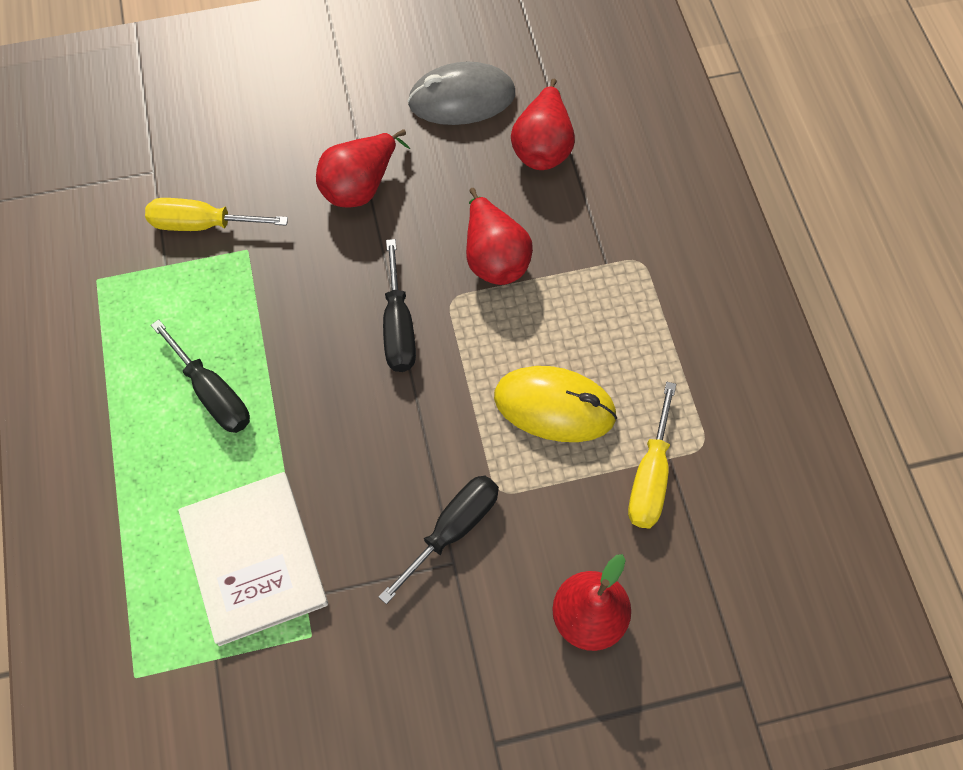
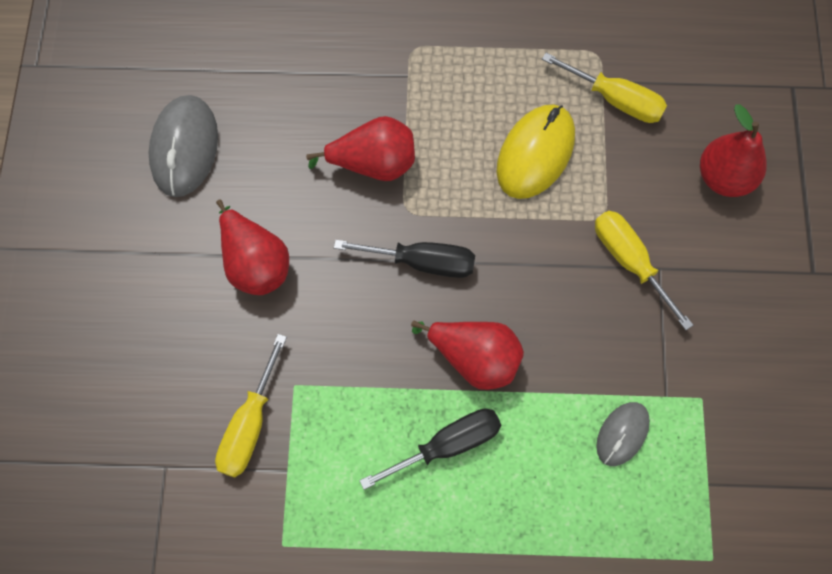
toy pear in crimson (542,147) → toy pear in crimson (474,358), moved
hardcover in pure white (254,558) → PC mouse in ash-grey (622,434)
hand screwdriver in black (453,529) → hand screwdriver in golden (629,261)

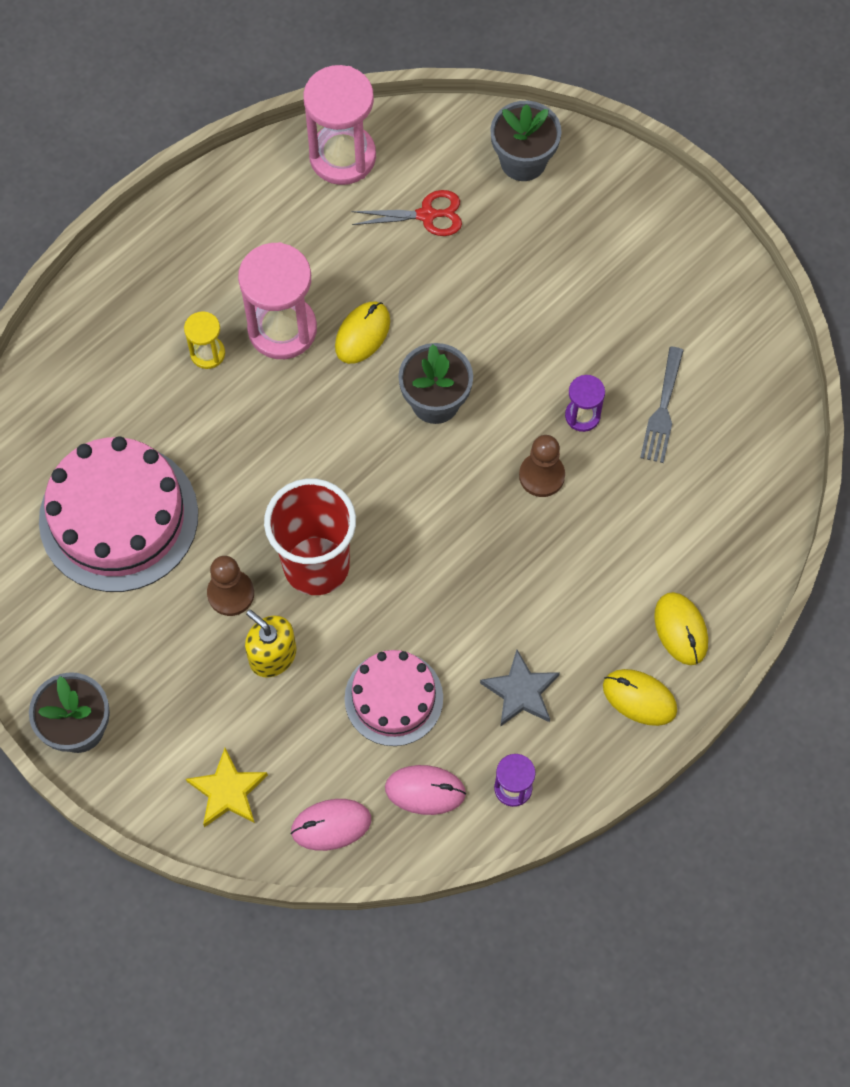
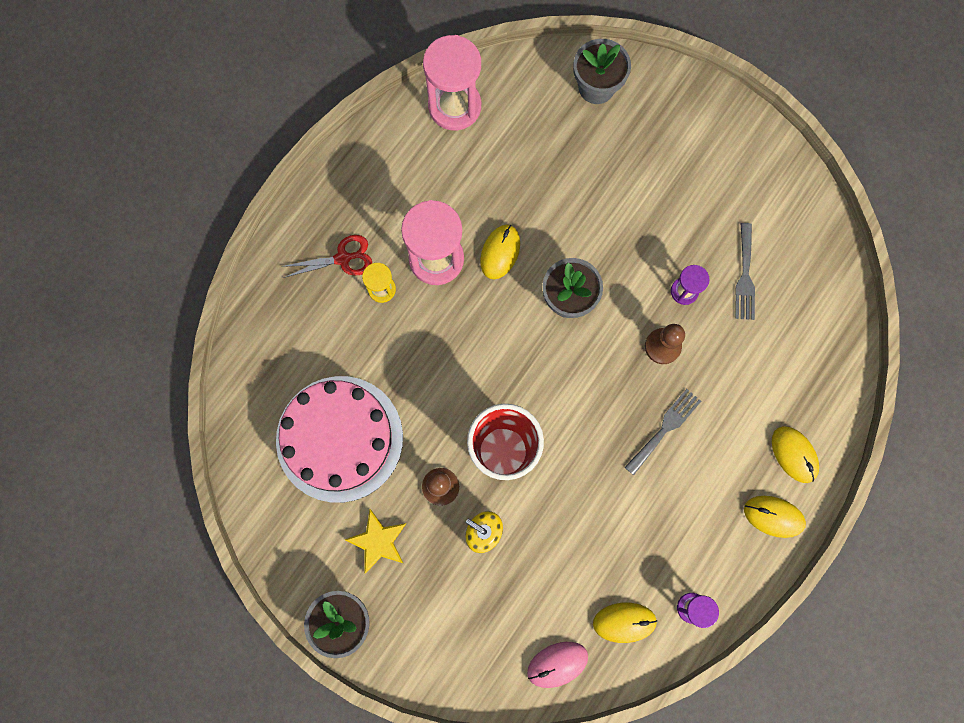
layer cake in rose-pink (393,698) → -
star in ash-grey (521,692) → -
- → table fork in ash-grey (665,428)
star in golden (228,791) → star in golden (378,541), moved
pair of scissors in crimson (427,215) → pair of scissors in crimson (343,258), moved
PC mouse in rose-pink (425,790) → PC mouse in golden (624,622)

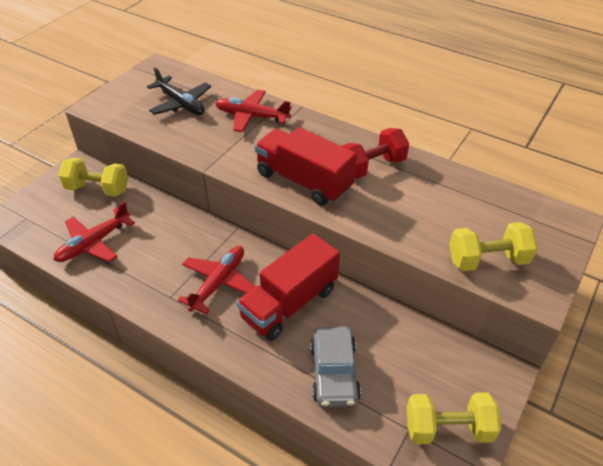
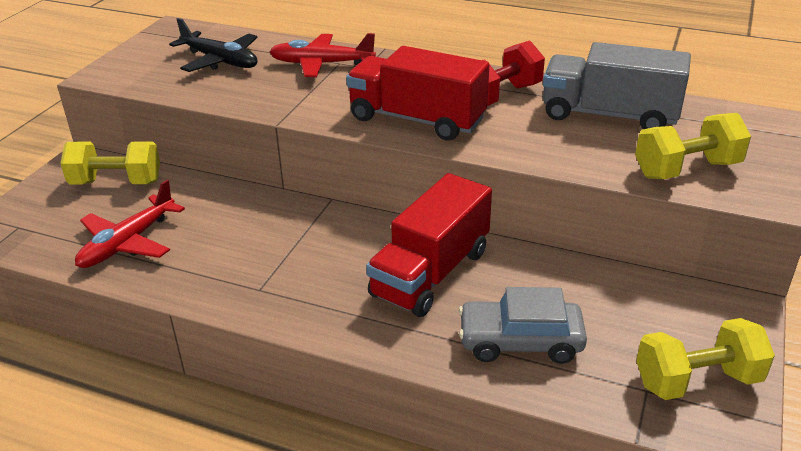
plane in crimson (218,283) → -
- → truck in ash-grey (609,115)
toy car in ash-grey (334,373) → toy car in ash-grey (520,341), 105 degrees clockwise

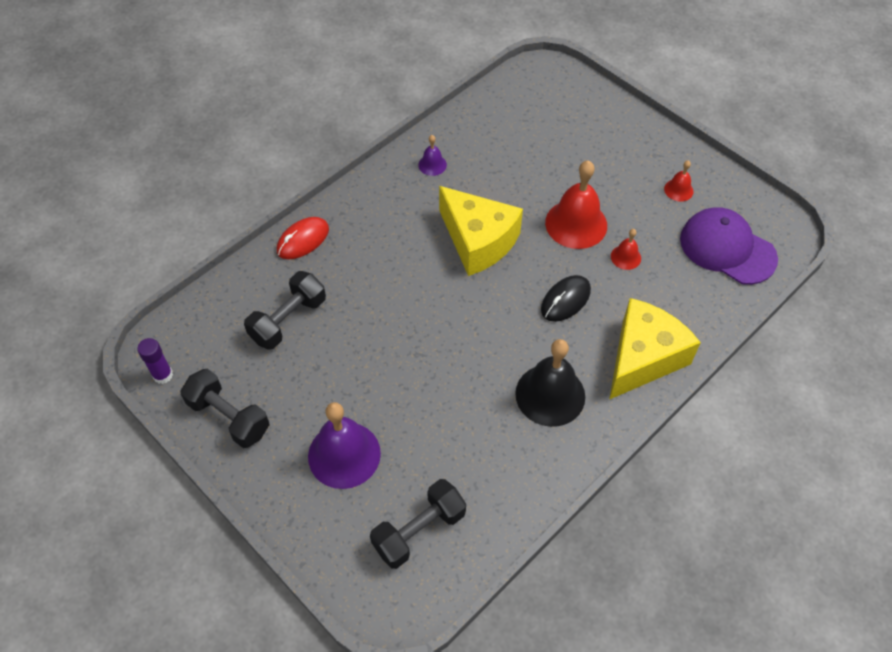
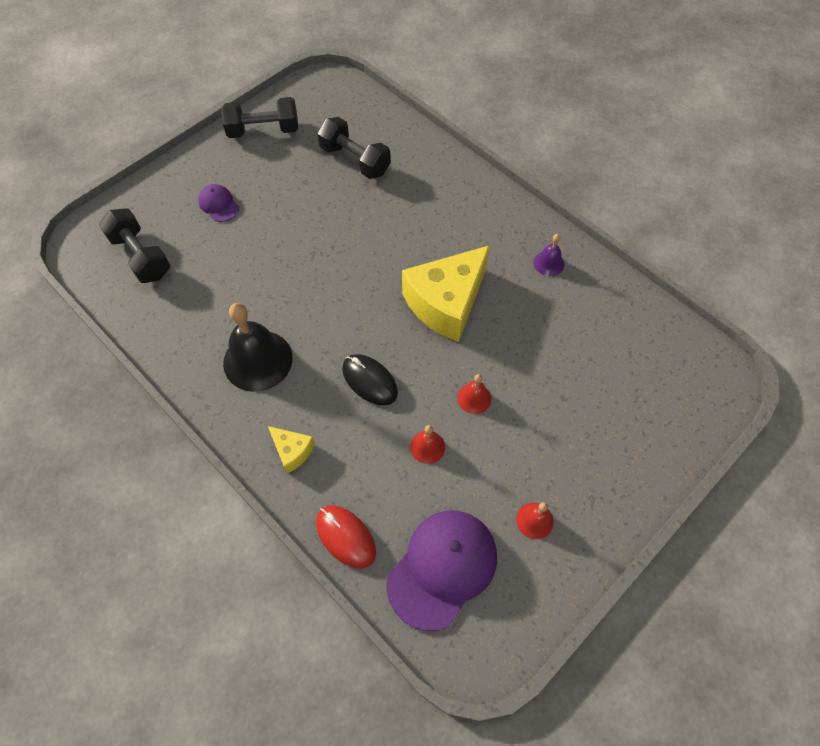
stick of glue in violet (163,375) → -
PC mouse in crimson (303,240) → PC mouse in crimson (345,537), moved
bell in violet (344,454) → peaked cap in violet (219,204)
dumbbell in black (229,417) → dumbbell in black (263,130), 45 degrees clockwise
bell in crimson (576,224) → bell in crimson (474,398), x0.48
cheese wedge in golden (643,358) → cheese wedge in golden (292,451), x0.46

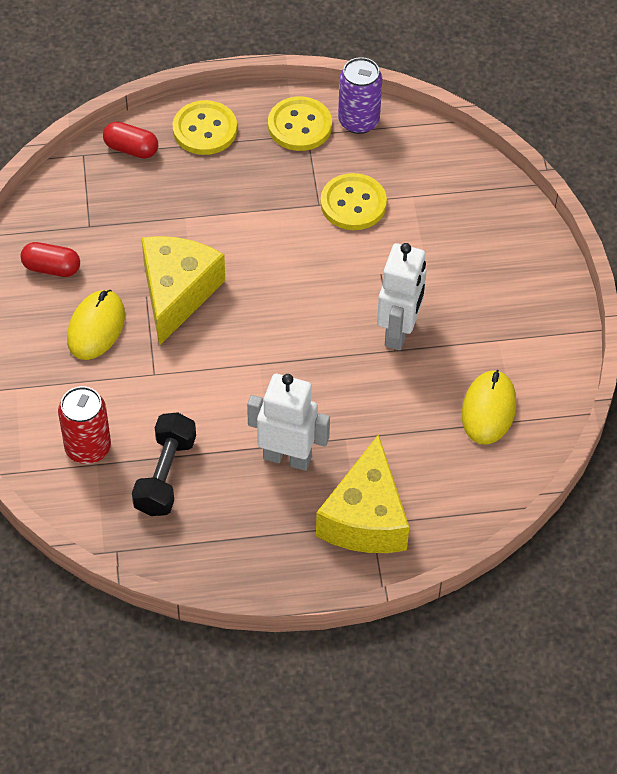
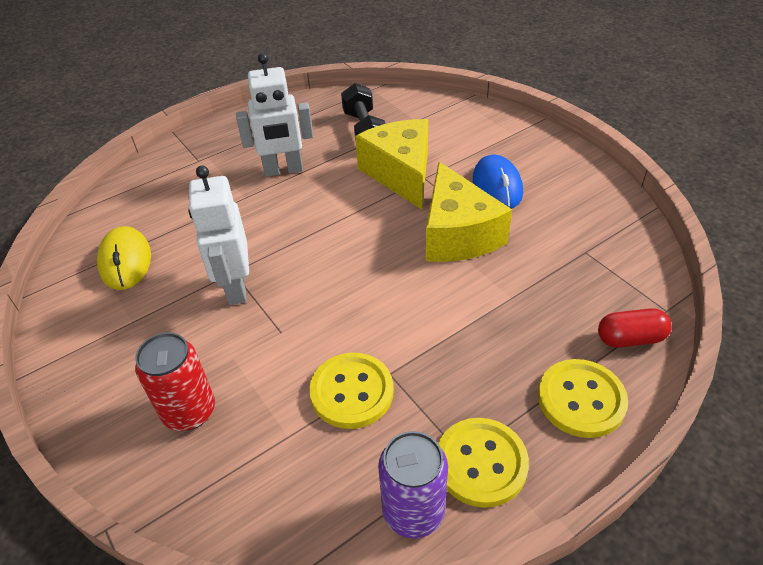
pill shape in crimson (51,268) → -
soda can in crimson (88,448) → soda can in crimson (189,411), moved
cheese wedge in golden (365,518) → cheese wedge in golden (400,174), moved
PC mouse in golden (96,327) → PC mouse in cobalt (497,186)

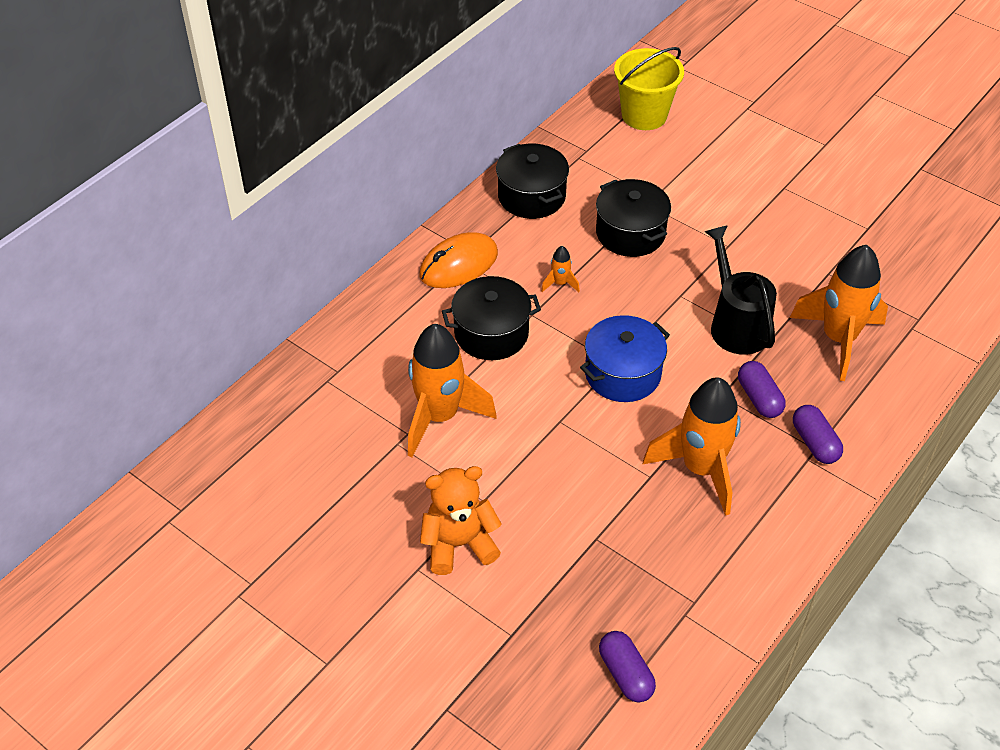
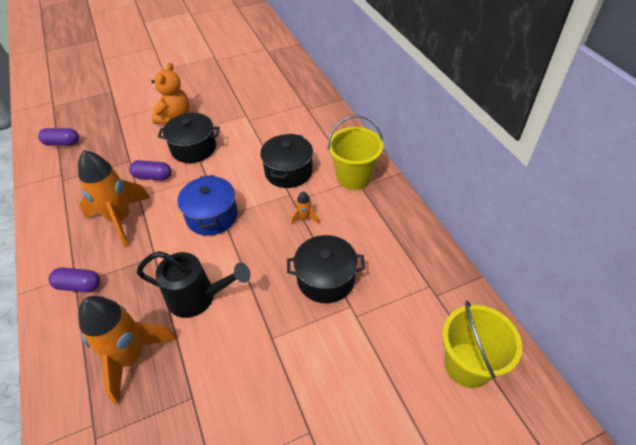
spaceship in orange-coloured (440,417) → -
cooking pot in black (531,196) → cooking pot in black (193,148), moved
pill shape in violet (759,398) → pill shape in violet (153,176), moved
PC mouse in orange-coloured (458,264) → sand bucket in golden (354,177)

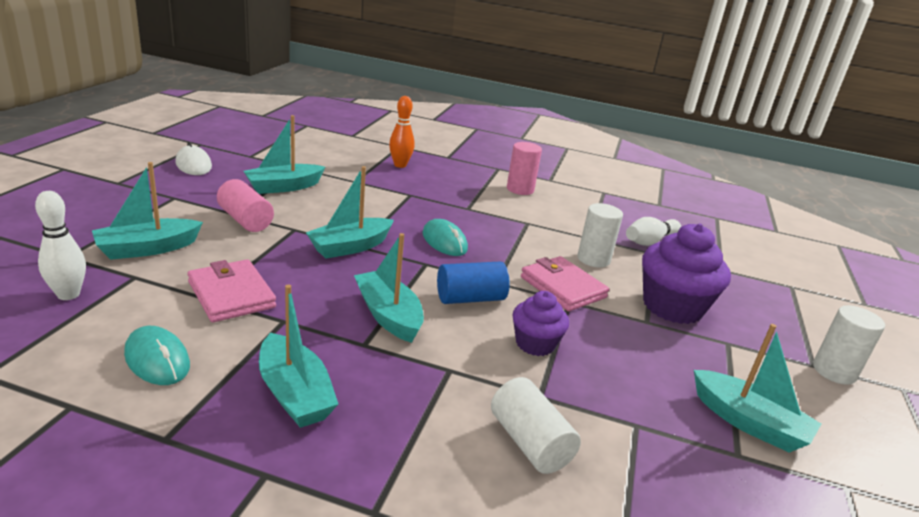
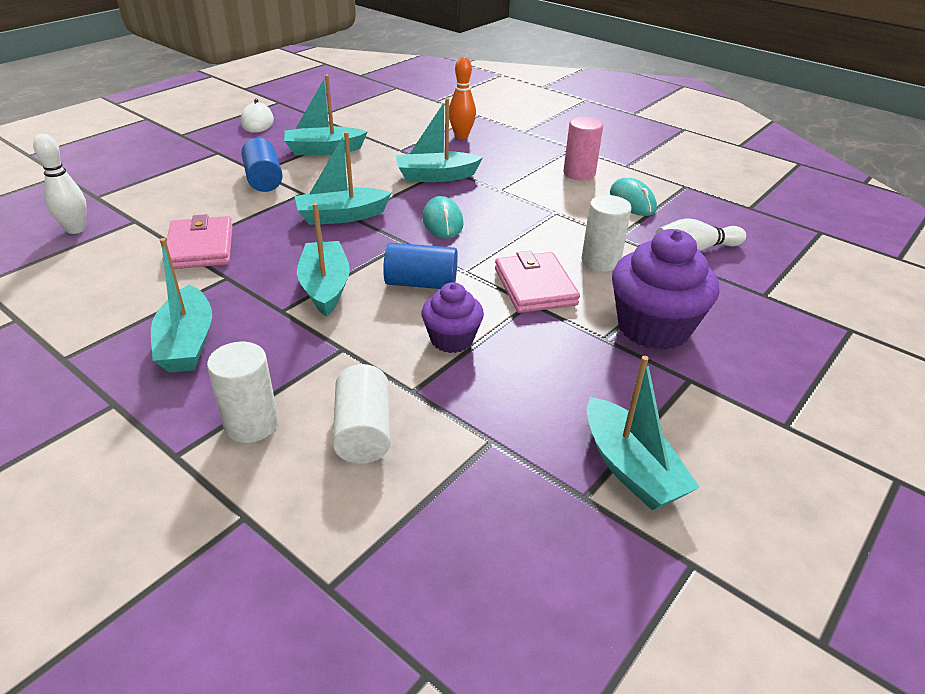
sailboat in aqua (147,249) → sailboat in aqua (436,176), moved
PC mouse in aqua (157,359) → PC mouse in aqua (632,201), moved
cylinder in pure white (834,371) → cylinder in pure white (251,424), moved
cylinder in rose-pink (245,220) → cylinder in cobalt (264,180)

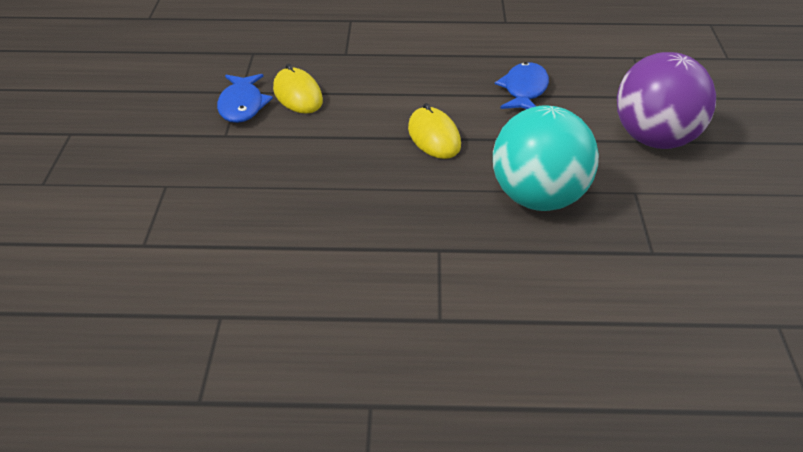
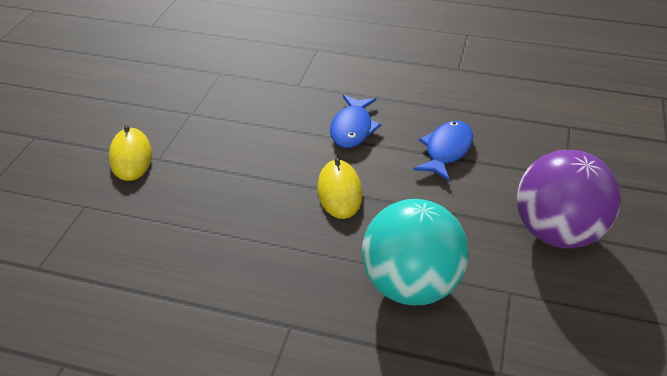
fish figure in cobalt (242,106) → fish figure in cobalt (352,128), moved
PC mouse in golden (297,95) → PC mouse in golden (131,157), moved

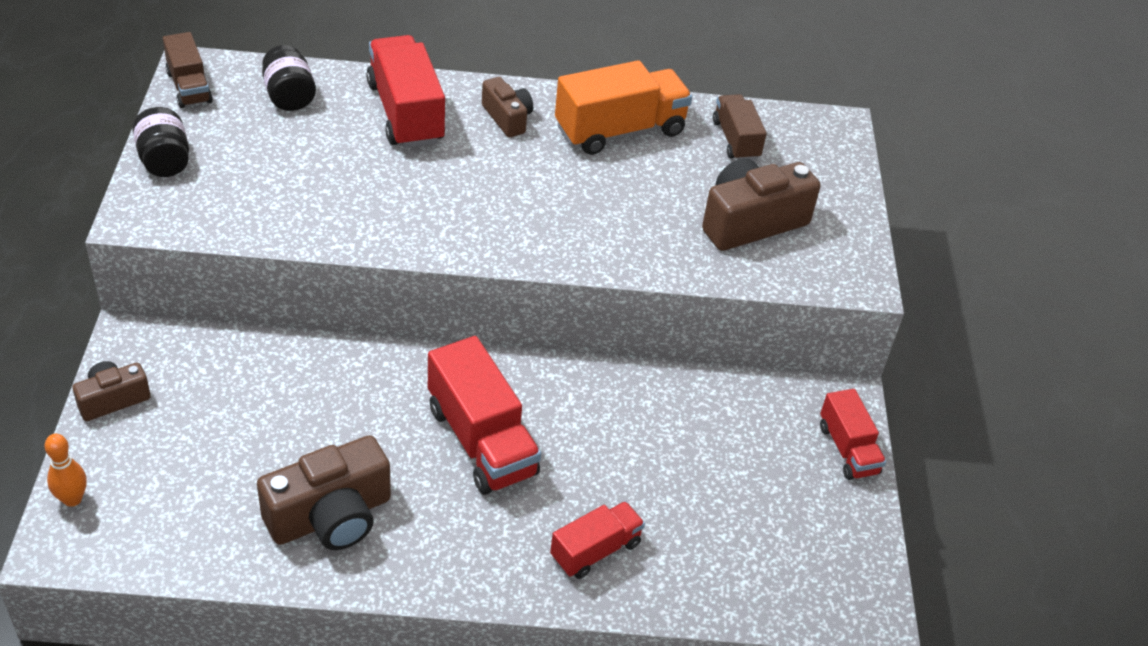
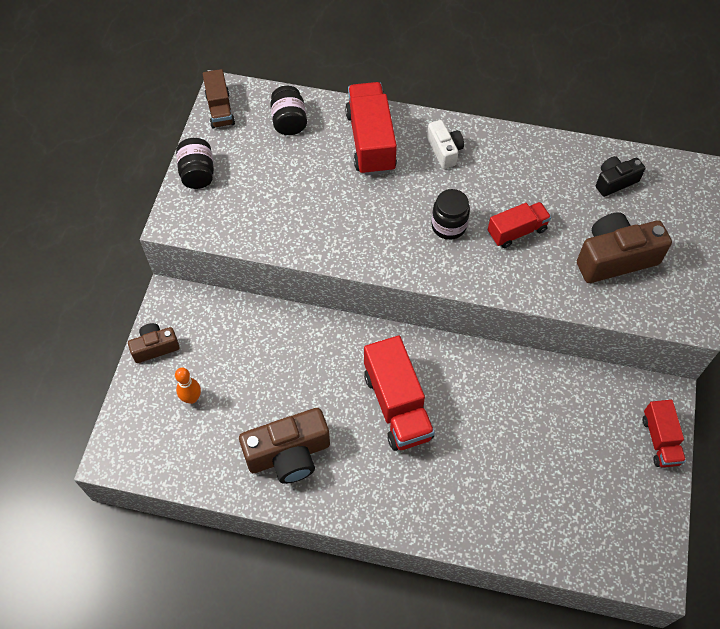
truck in orange-coloured (620,130) → -
- → jam jar in black (448,226)
skittle in orange-coloured (72,499) → skittle in orange-coloured (192,398), moved
truck in crimson (595,550) → truck in crimson (517,231), moved
truck in russet (735,140) → compact camera in black (615,181)
compact camera in russet (507,118) → compact camera in pure white (444,150)

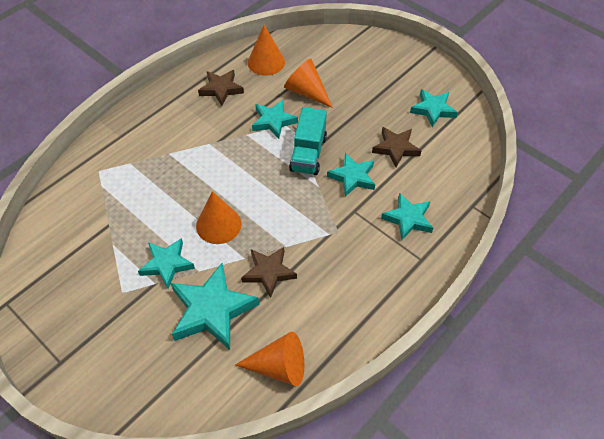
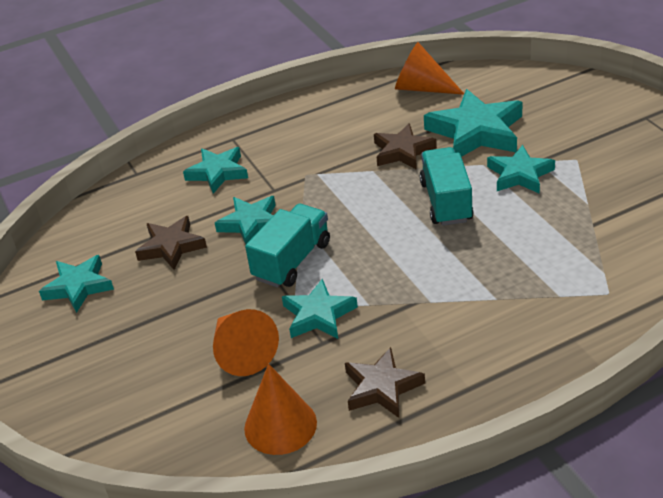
cone in orange-coloured (218,225) → truck in aqua (446,202)

